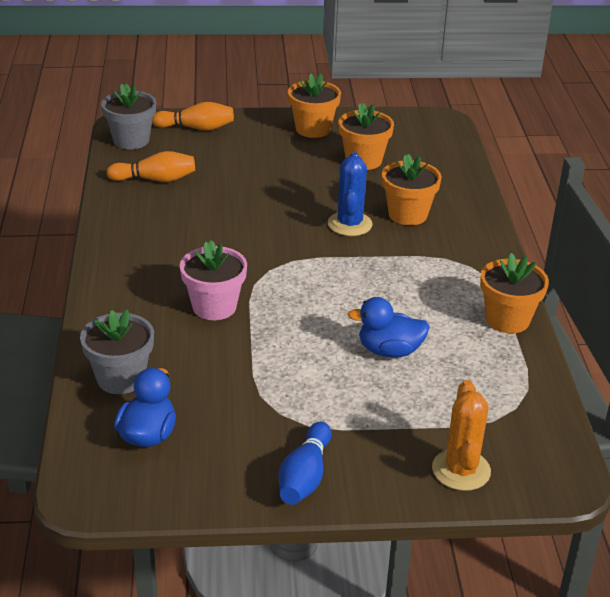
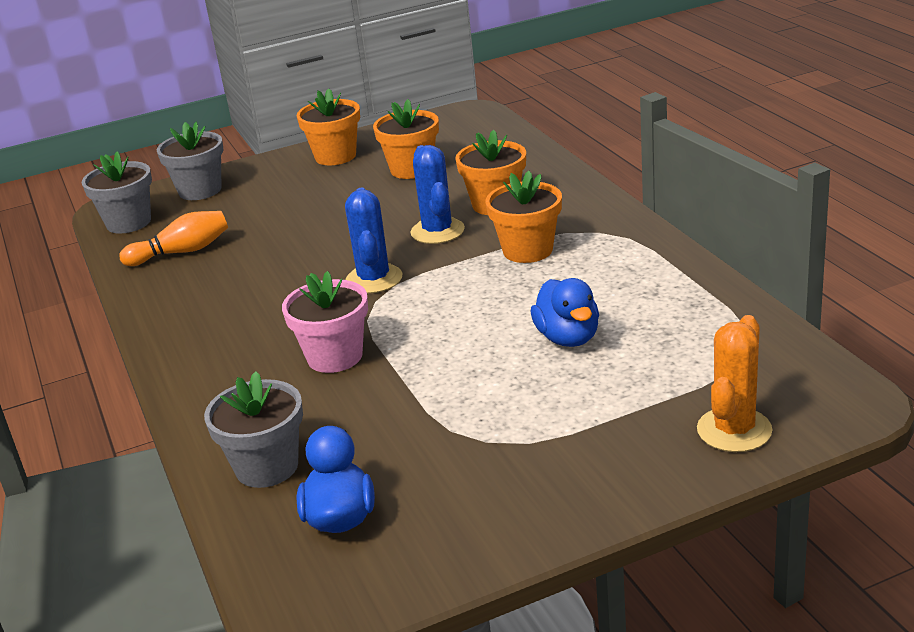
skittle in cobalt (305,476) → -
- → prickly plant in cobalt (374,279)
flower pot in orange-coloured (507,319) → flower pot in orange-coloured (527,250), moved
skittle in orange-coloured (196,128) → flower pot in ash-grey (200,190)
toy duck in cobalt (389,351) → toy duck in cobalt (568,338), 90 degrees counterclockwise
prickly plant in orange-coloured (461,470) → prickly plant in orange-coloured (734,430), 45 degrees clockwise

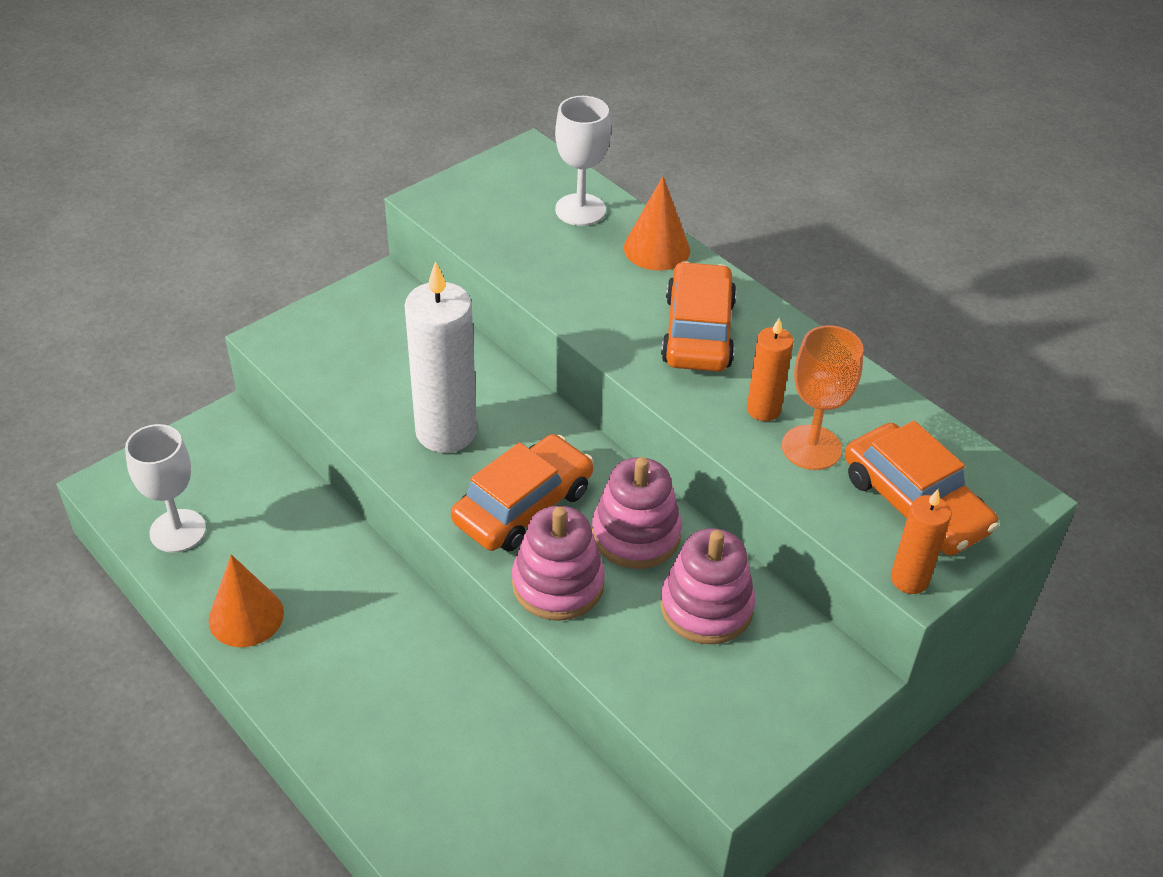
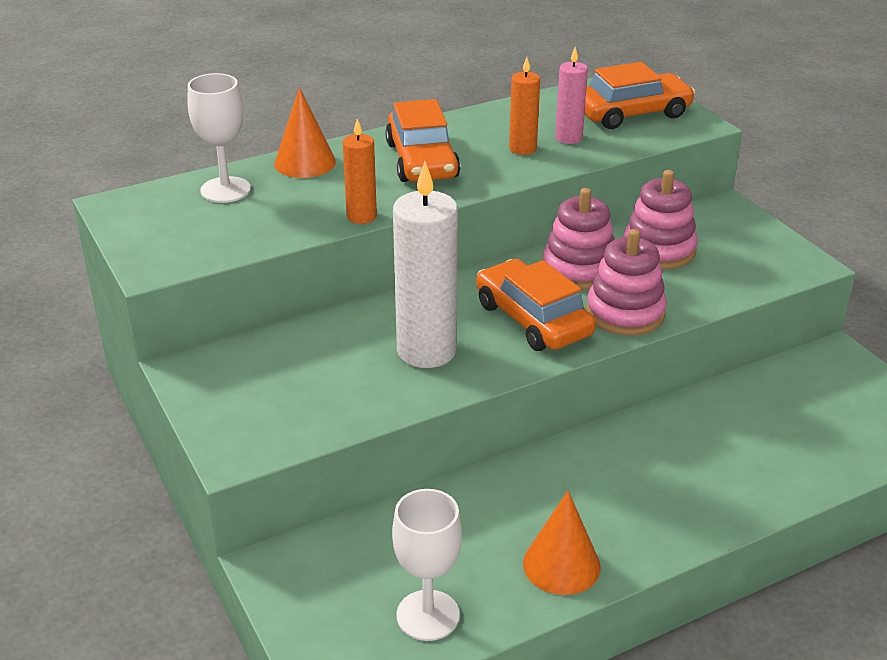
pillar candle in orange-coloured (909,579) → pillar candle in orange-coloured (361,216), moved
goblet in orange-coloured (811,447) → pillar candle in rose-pink (568,138)
toy car in orange-coloured (698,331) → toy car in orange-coloured (422,160), 120 degrees counterclockwise

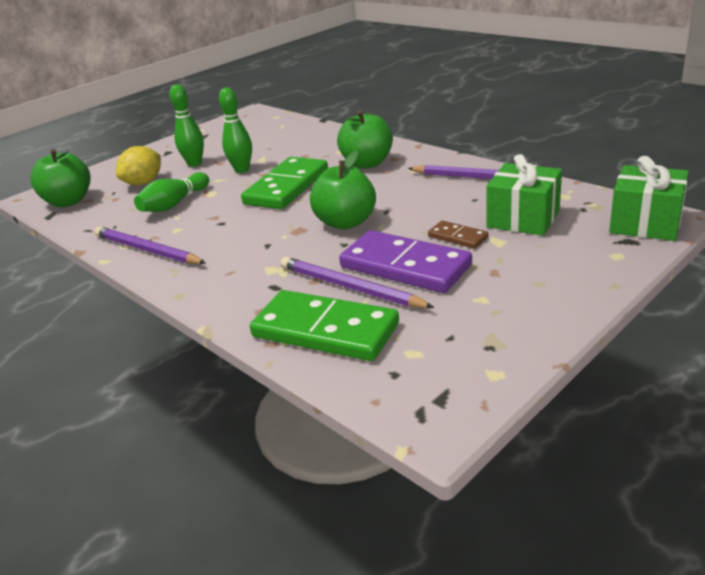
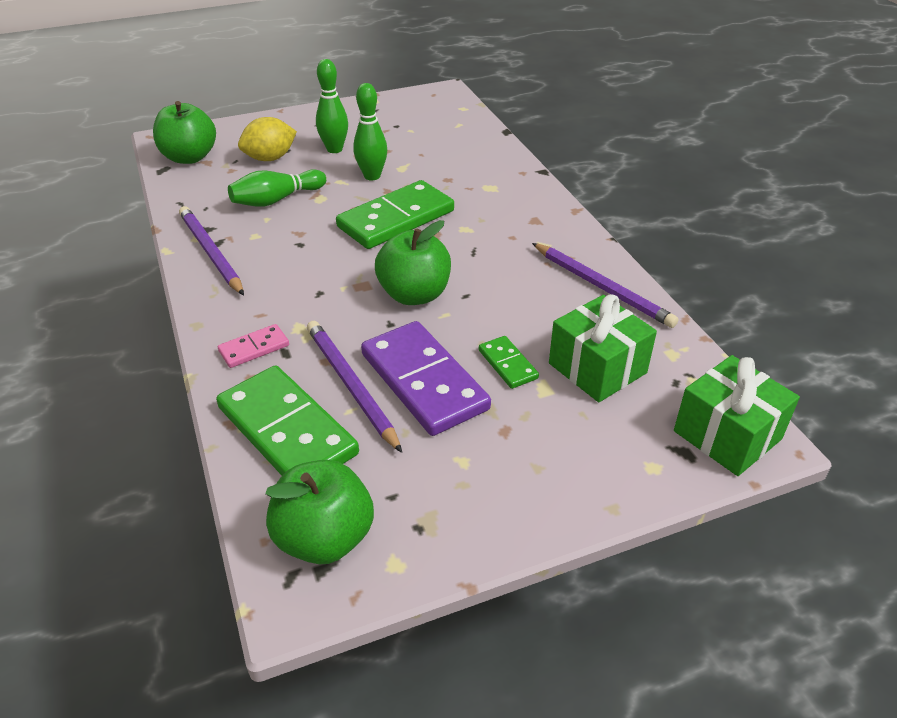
- → domino piece in rose-pink (254,348)
toy apple in emerald (367,163) → toy apple in emerald (324,538), moved
domino piece in russet (457,237) → domino piece in emerald (507,364)

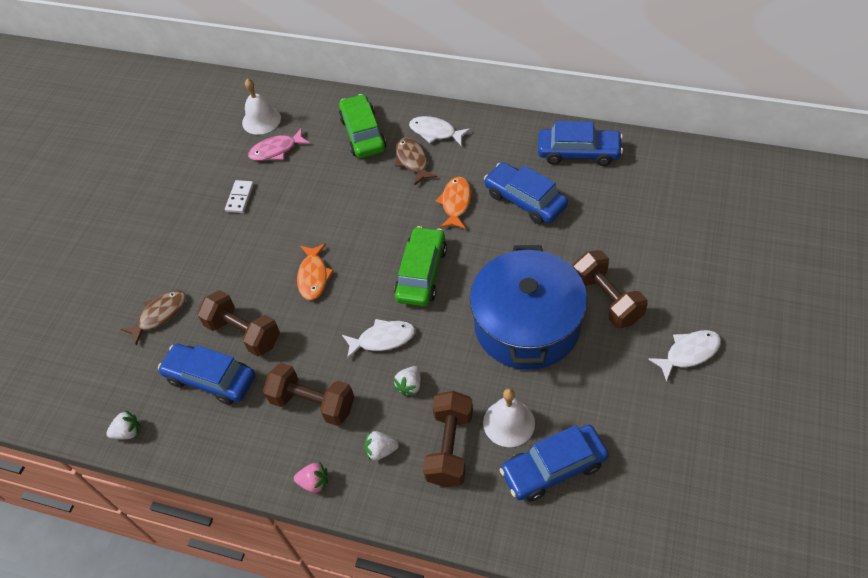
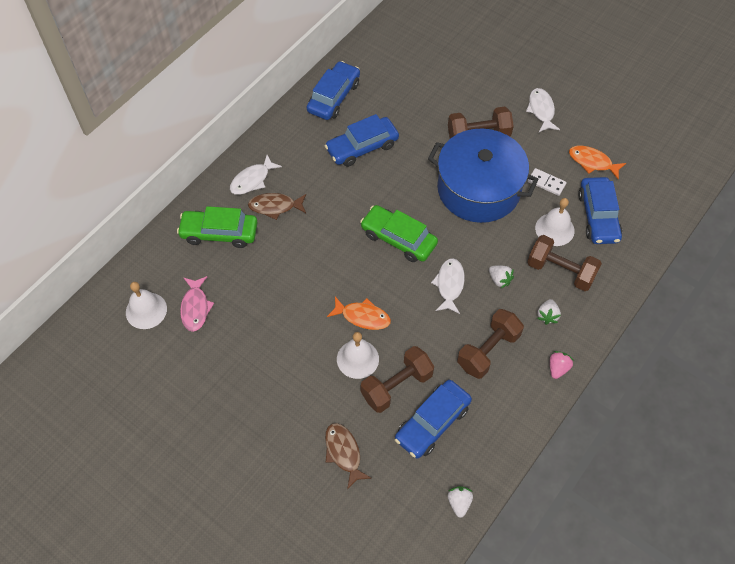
- → bell in pure white (357,359)
domino piece in pure white (240,198) → domino piece in pure white (546,183), moved
fish figure in orange-coloured (456,203) → fish figure in orange-coloured (592,162), moved

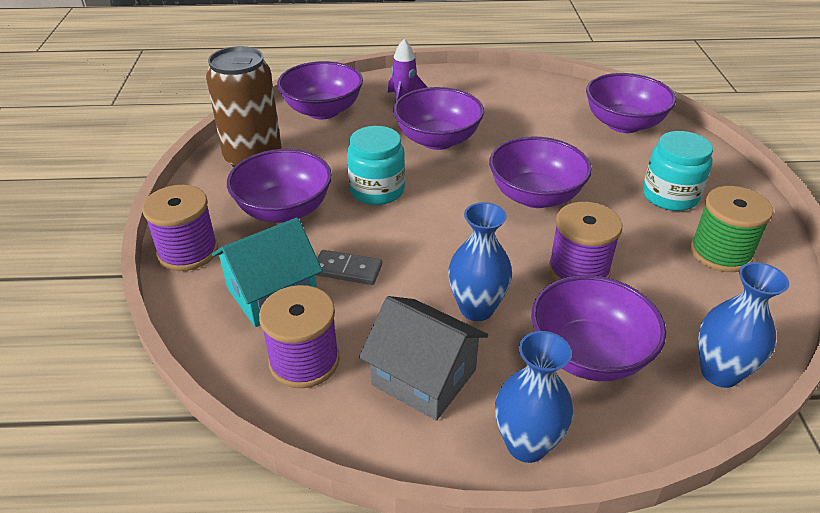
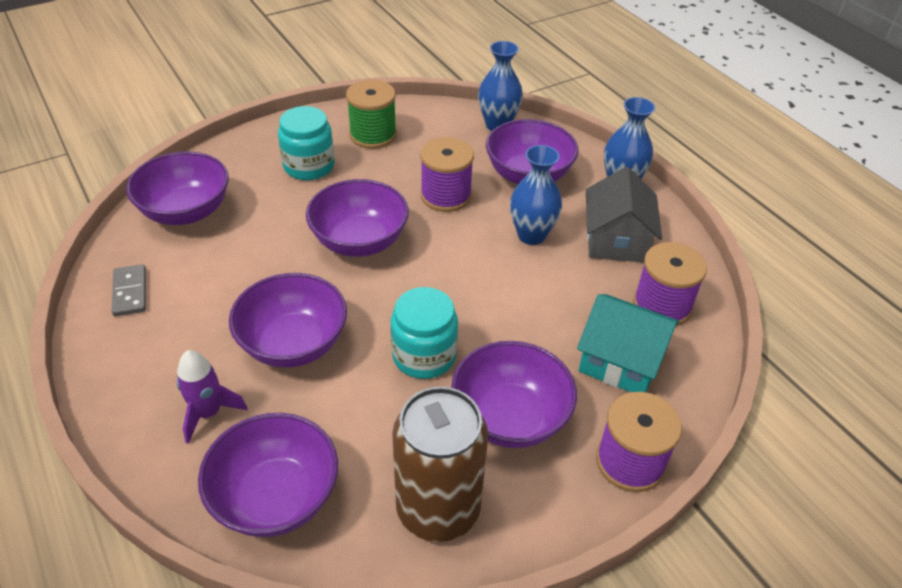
domino piece in ash-grey (347,270) → domino piece in ash-grey (130,292), moved

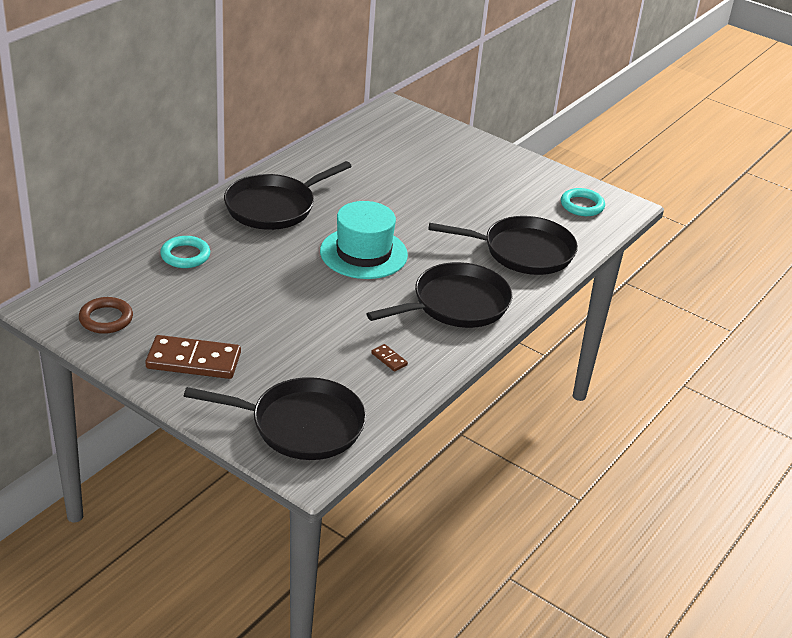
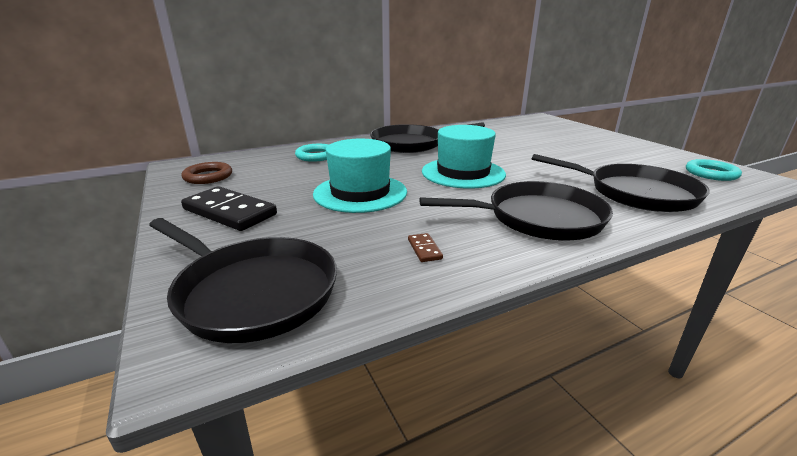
- → top hat in aqua (360,193)
domino piece in russet (193,361) → domino piece in black (230,212)

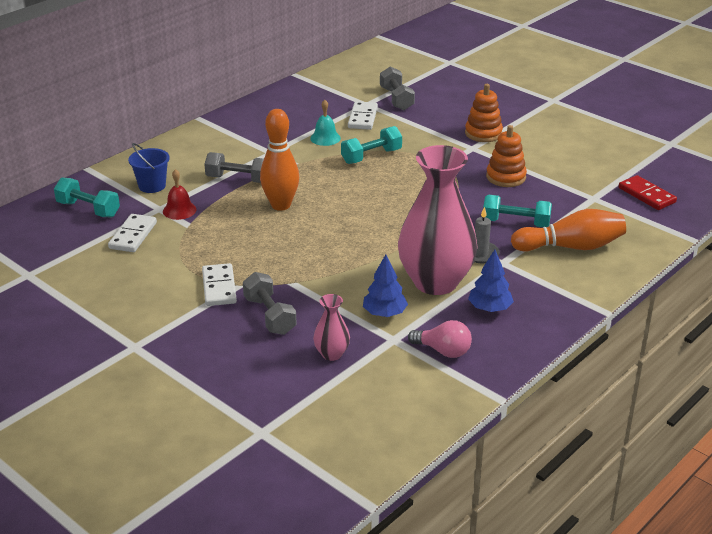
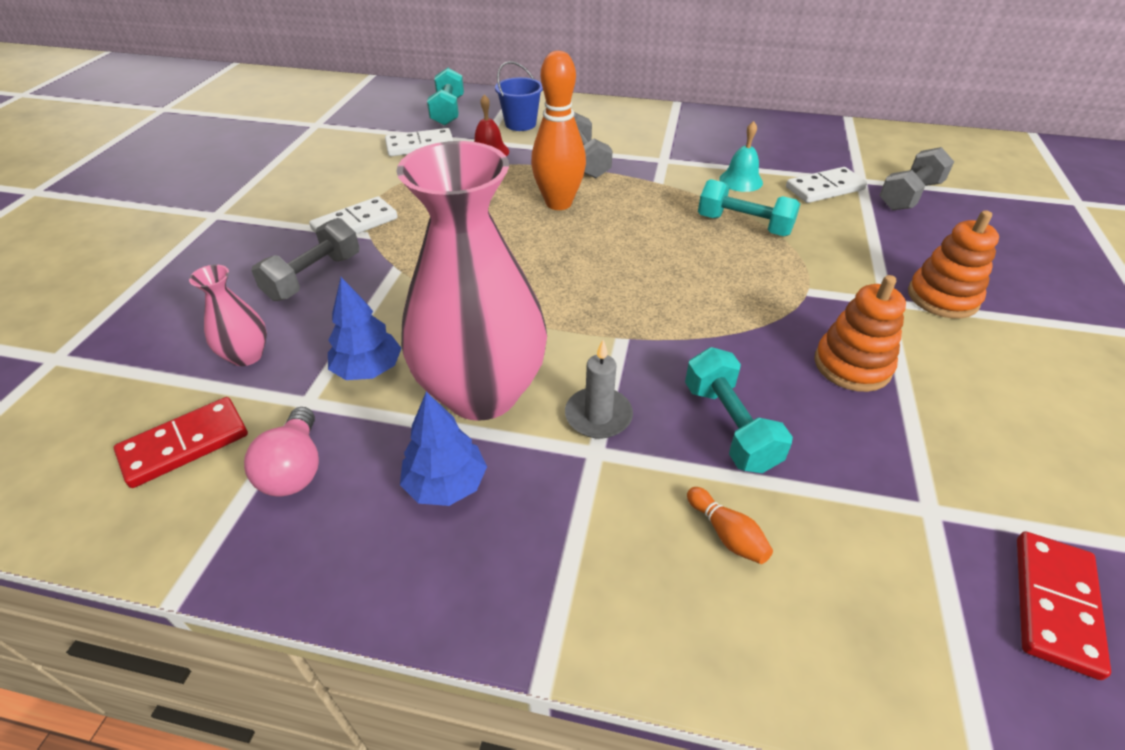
- → domino piece in crimson (185,445)
skittle in orange-coloured (571,247) → skittle in orange-coloured (727,534), x0.42

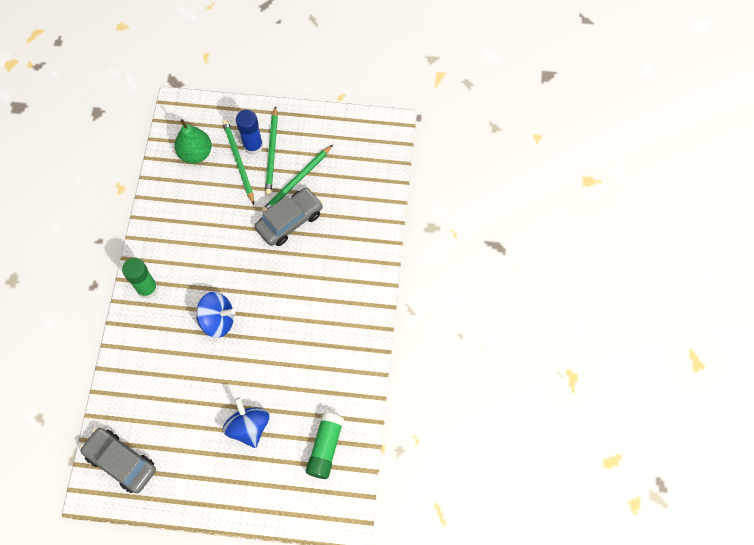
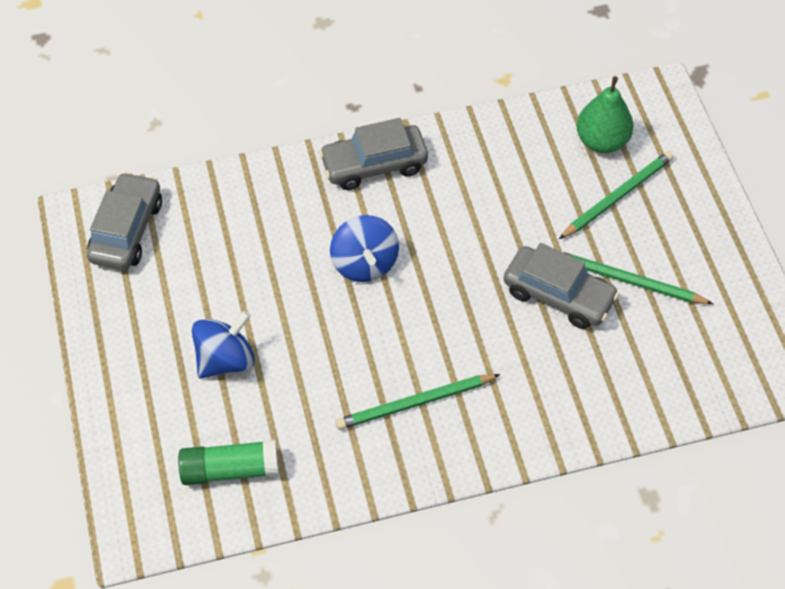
stick of glue in cobalt (253,146) → -
pencil in emerald (272,153) → pencil in emerald (415,403), moved
stick of glue in emerald (147,288) → toy car in ash-grey (374,165)

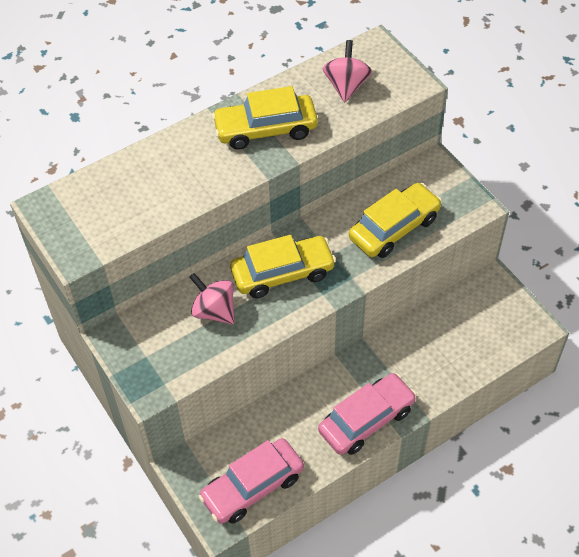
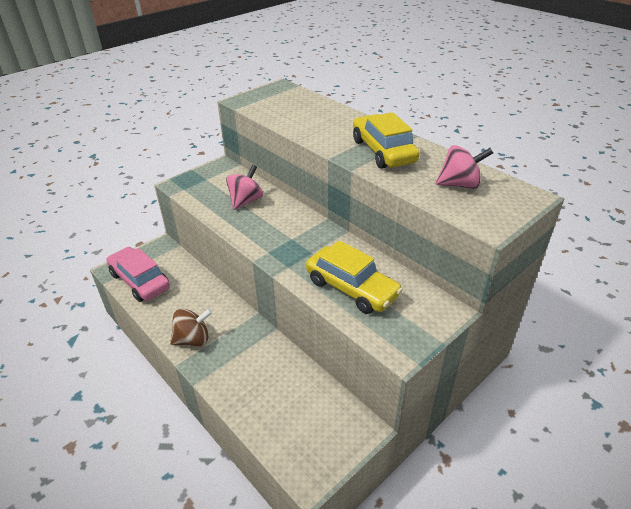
toy car in golden (283,273) → -
toy car in rose-pink (366,420) → whirligig in russet (193,339)

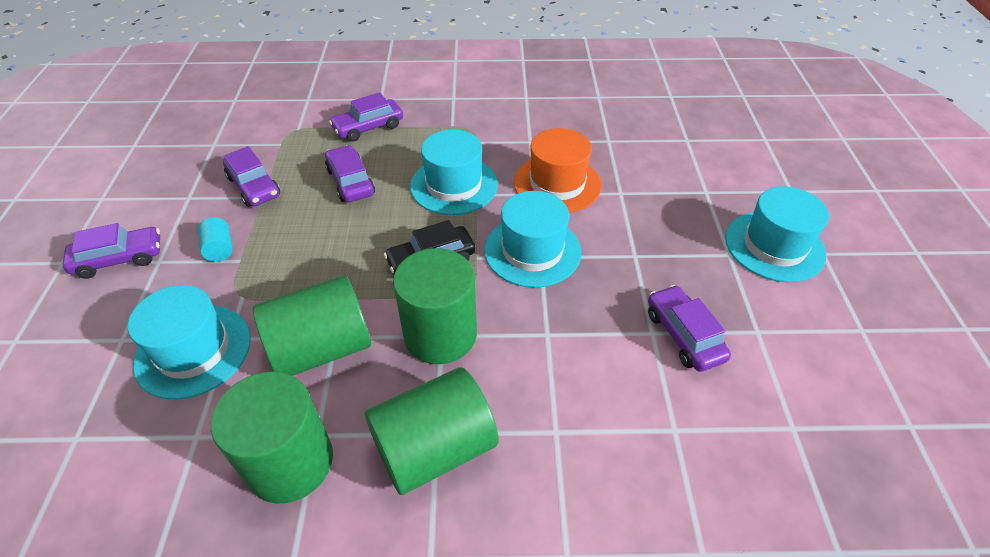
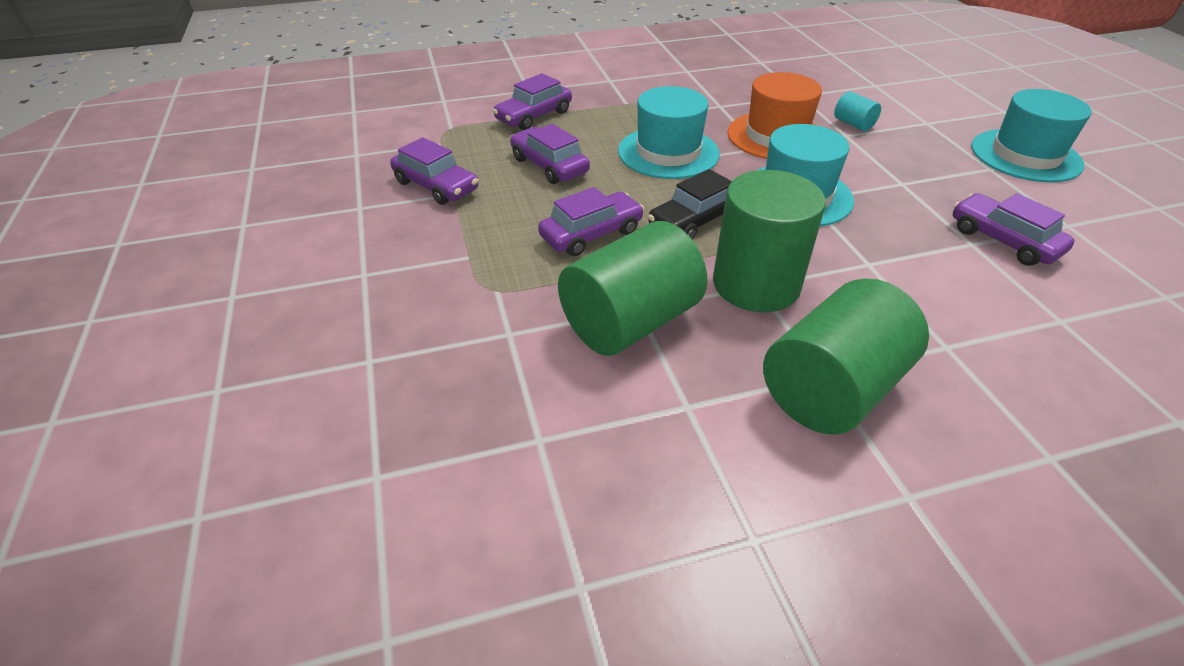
top hat in aqua (193,350) → -
cylinder in emerald (290,462) → -
toy car in violet (119,259) → toy car in violet (591,234), moved
cylinder in aqua (219,249) → cylinder in aqua (853,124), moved

